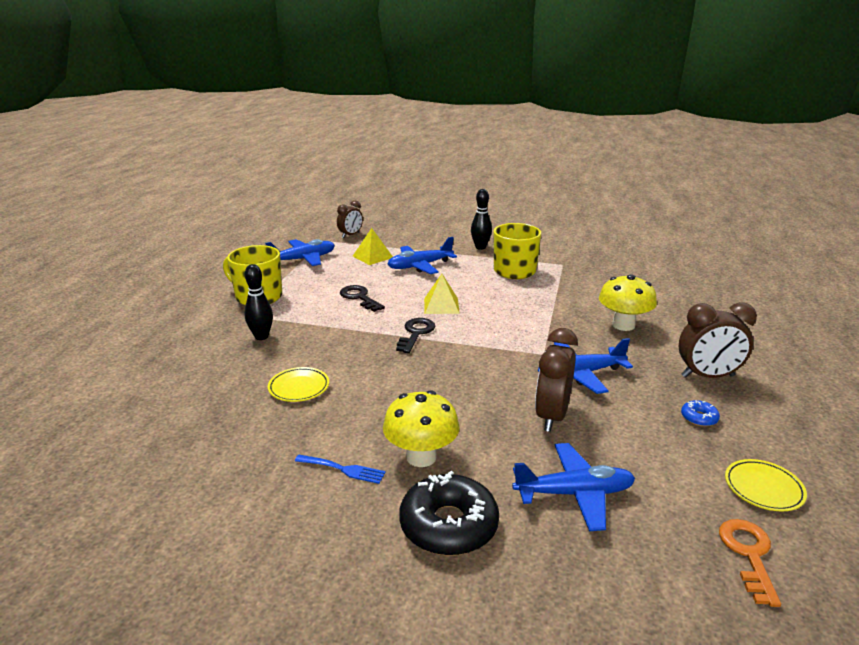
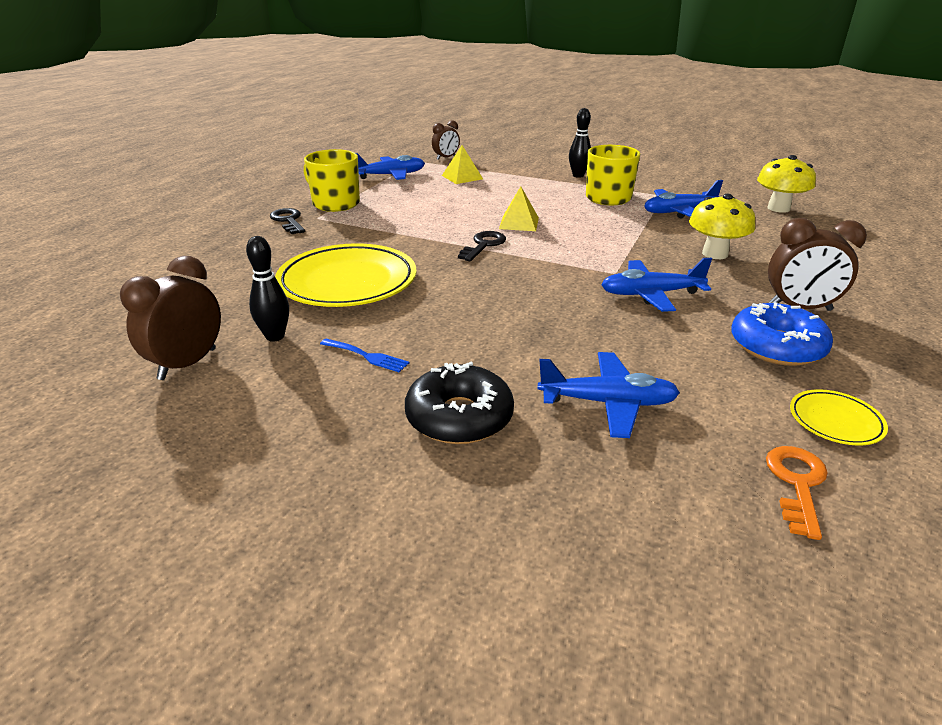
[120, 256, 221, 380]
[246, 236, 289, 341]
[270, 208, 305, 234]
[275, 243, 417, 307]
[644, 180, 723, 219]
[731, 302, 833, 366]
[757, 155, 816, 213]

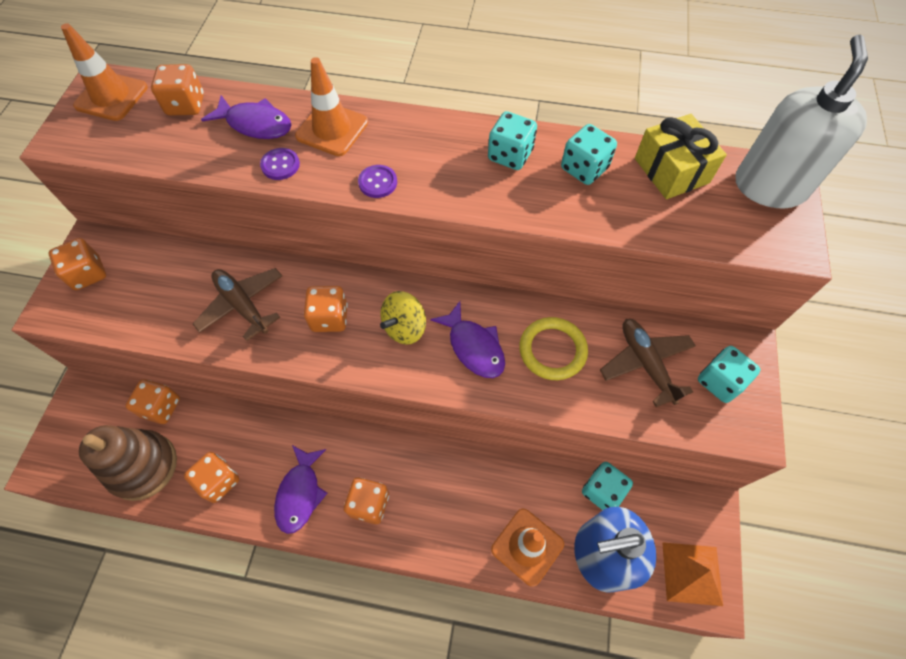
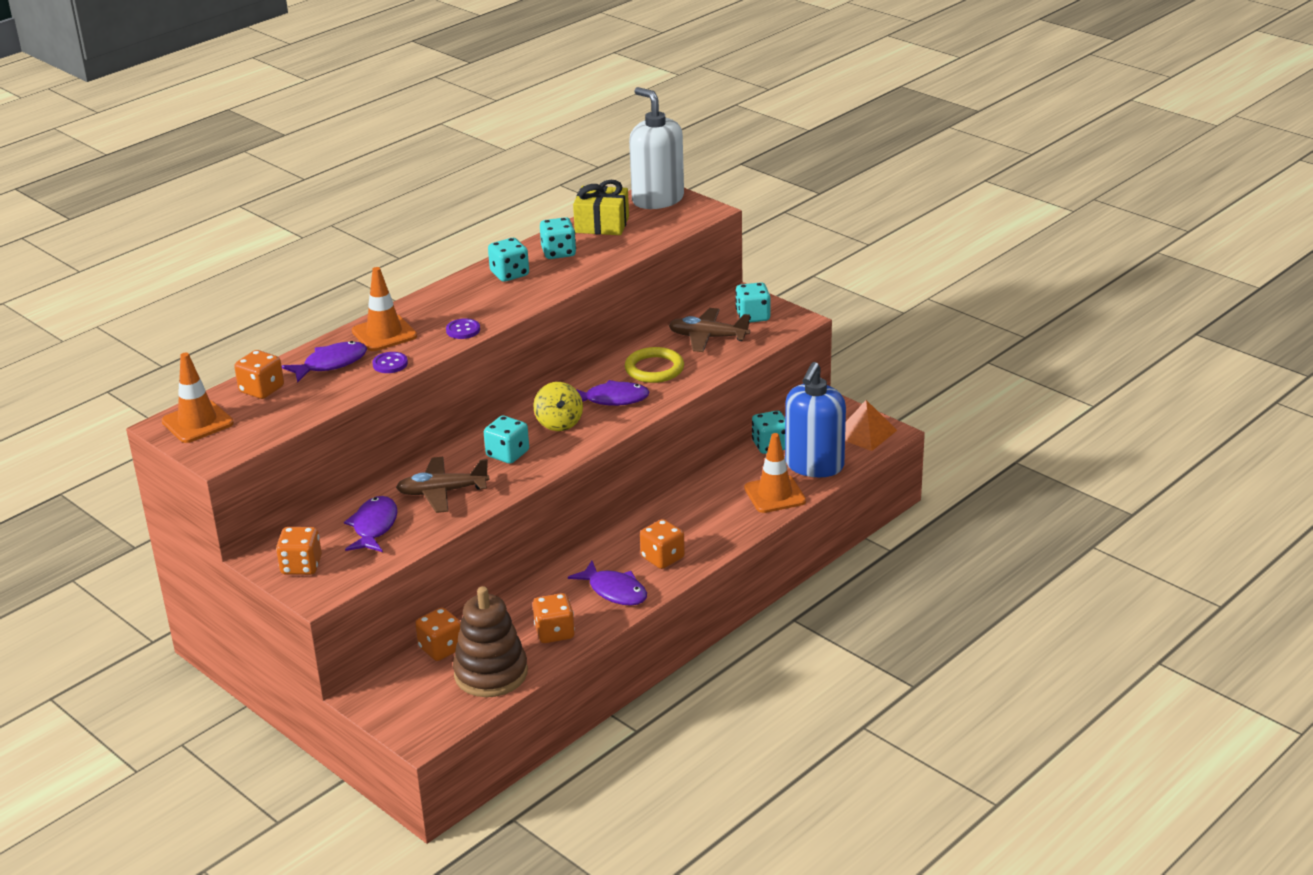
[344, 496, 398, 552]
[484, 416, 529, 464]

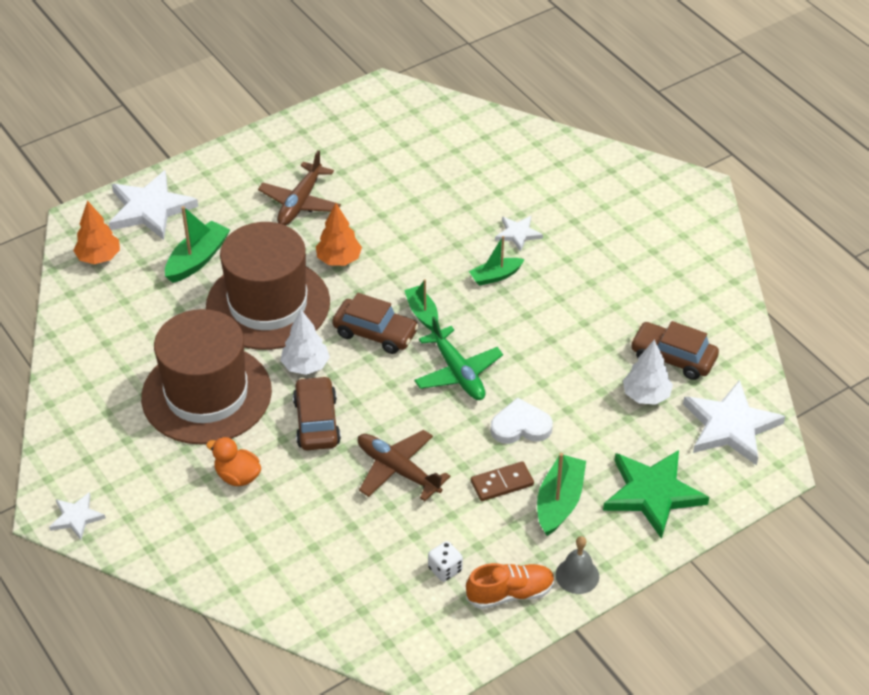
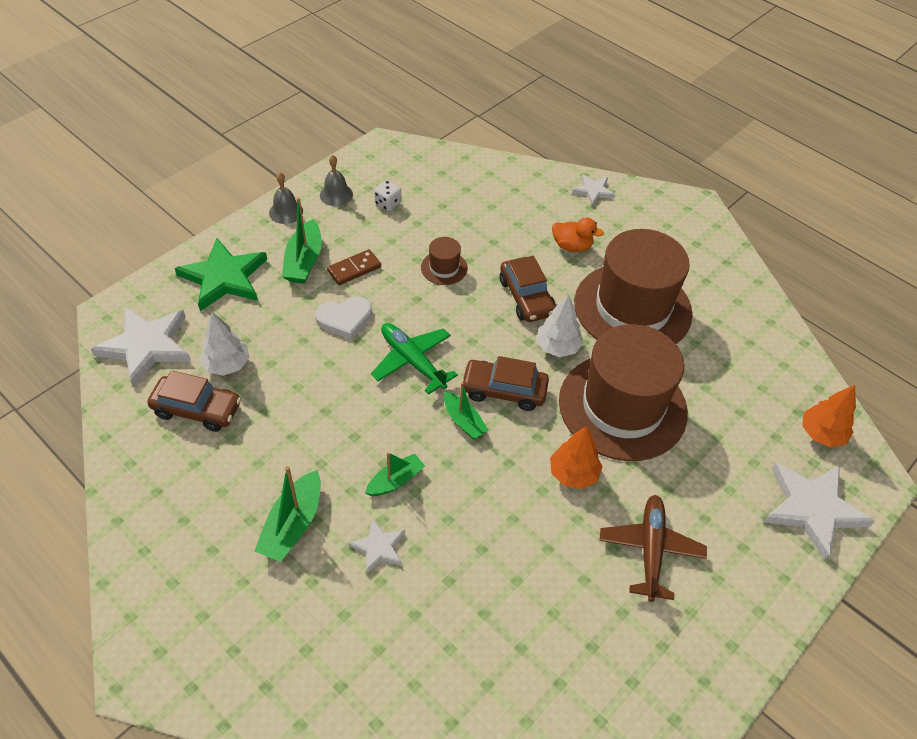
[254, 466, 321, 562]
[320, 155, 353, 206]
[421, 237, 468, 285]
[572, 174, 615, 206]

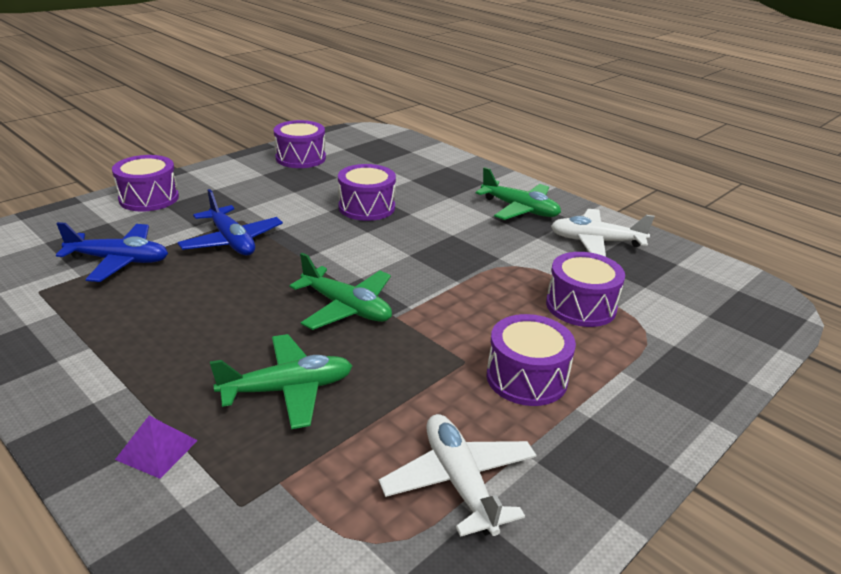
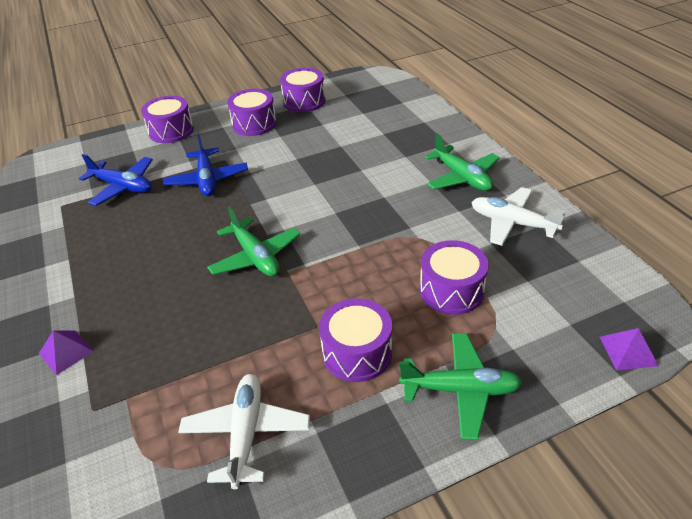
[227, 89, 277, 136]
[399, 333, 522, 440]
[600, 328, 659, 370]

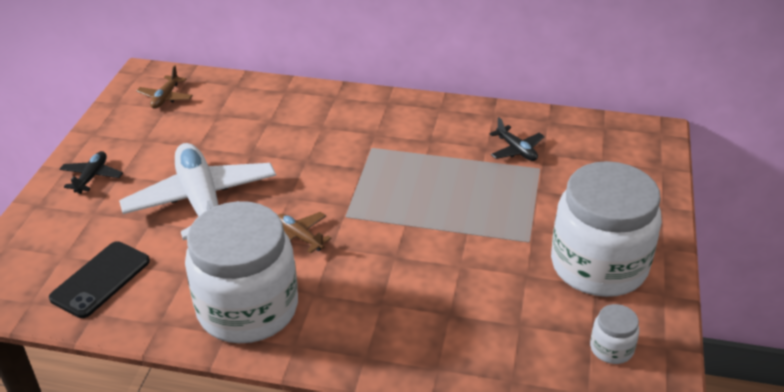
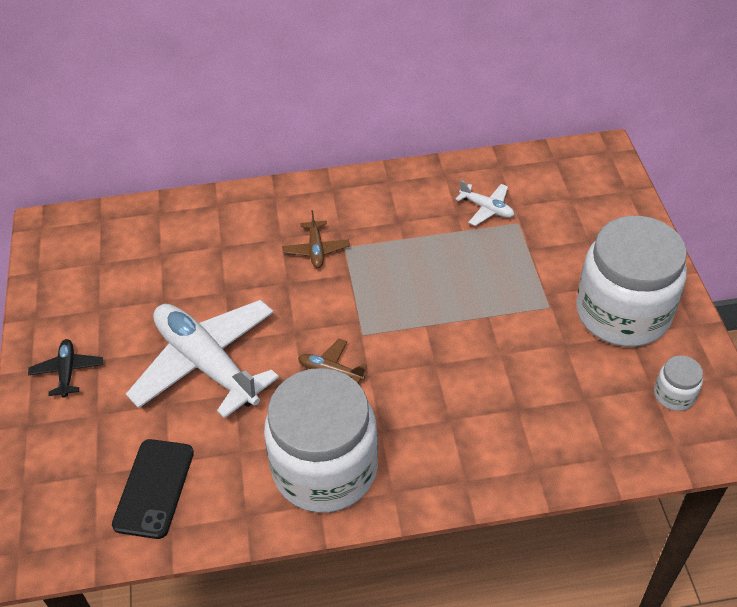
[282, 210, 350, 268]
[455, 180, 514, 226]

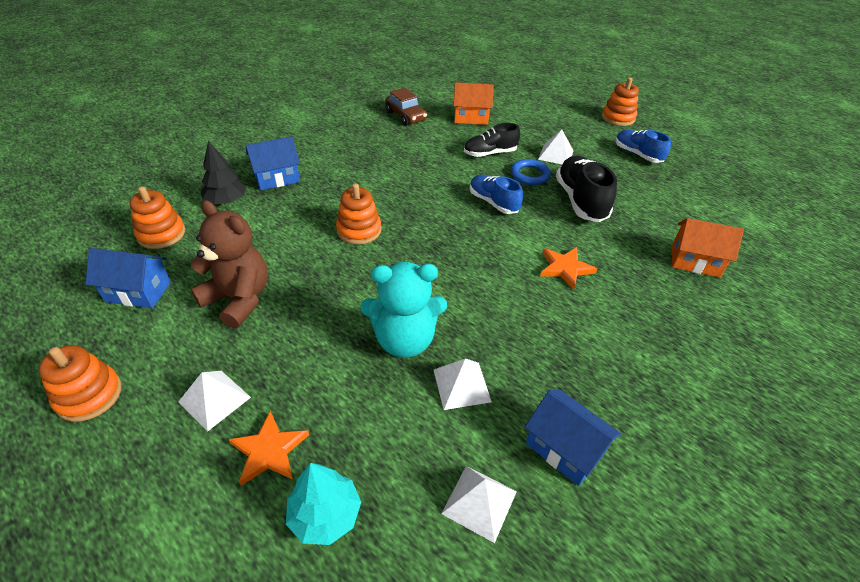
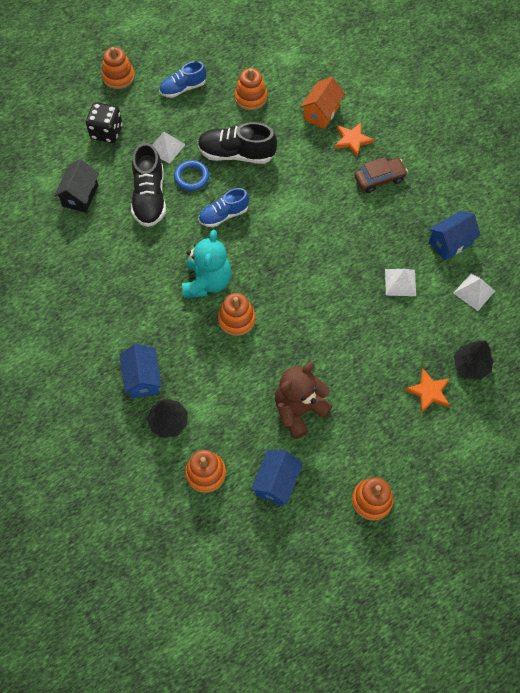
[54, 159, 99, 213]
[86, 102, 123, 143]
[131, 143, 166, 227]
[182, 230, 231, 298]
[235, 68, 267, 110]
[334, 123, 374, 157]
[354, 157, 408, 193]
[454, 340, 494, 379]
[178, 371, 251, 431] (first image)

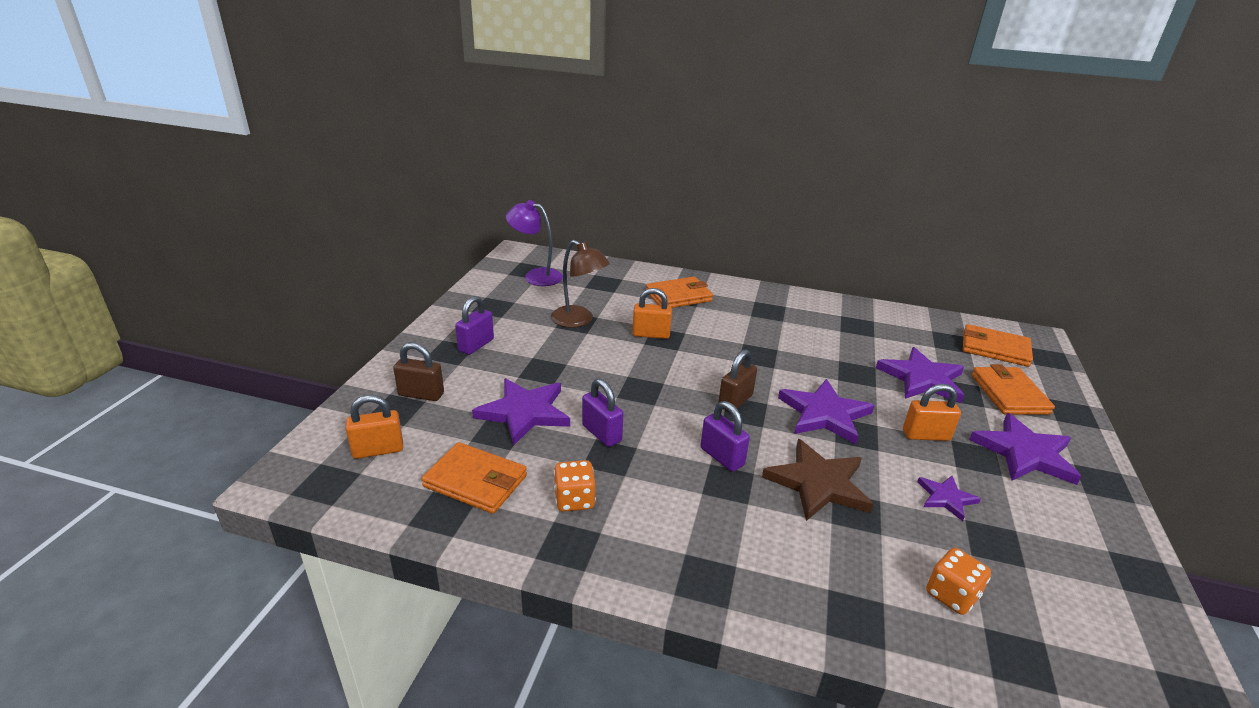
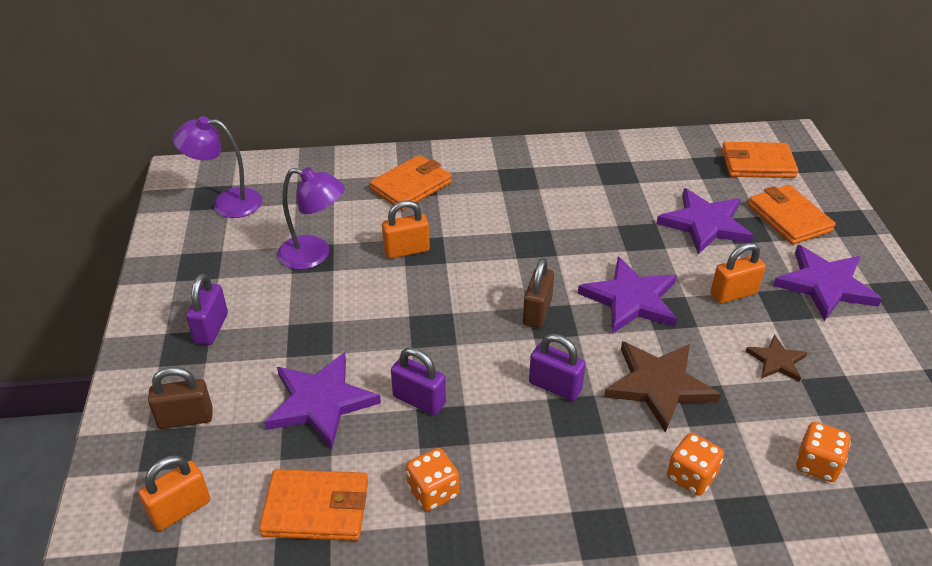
[277, 167, 345, 270]
[667, 433, 724, 496]
[746, 334, 808, 382]

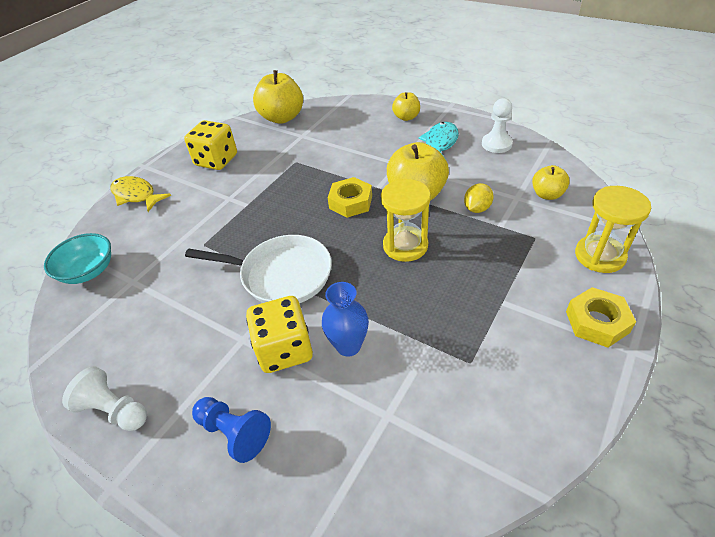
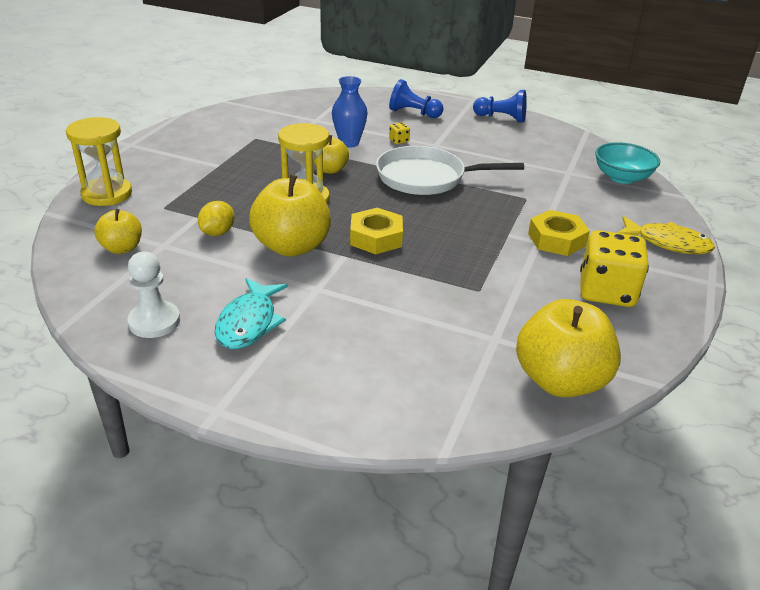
[313, 135, 349, 174]
[389, 122, 410, 144]
[473, 90, 527, 123]
[528, 210, 590, 256]

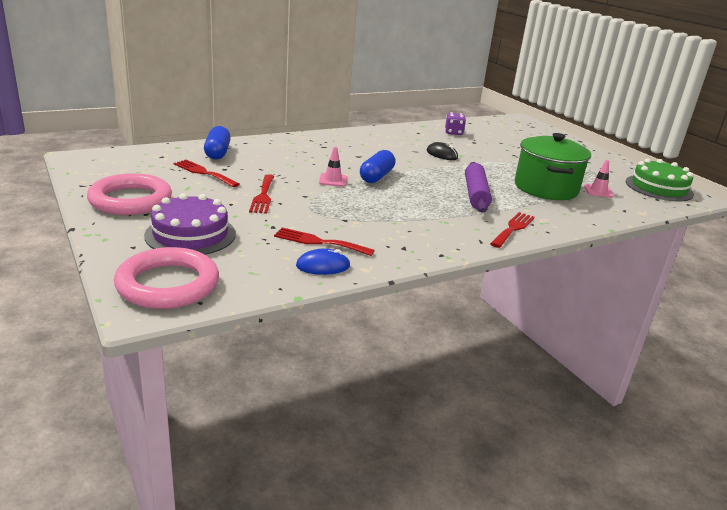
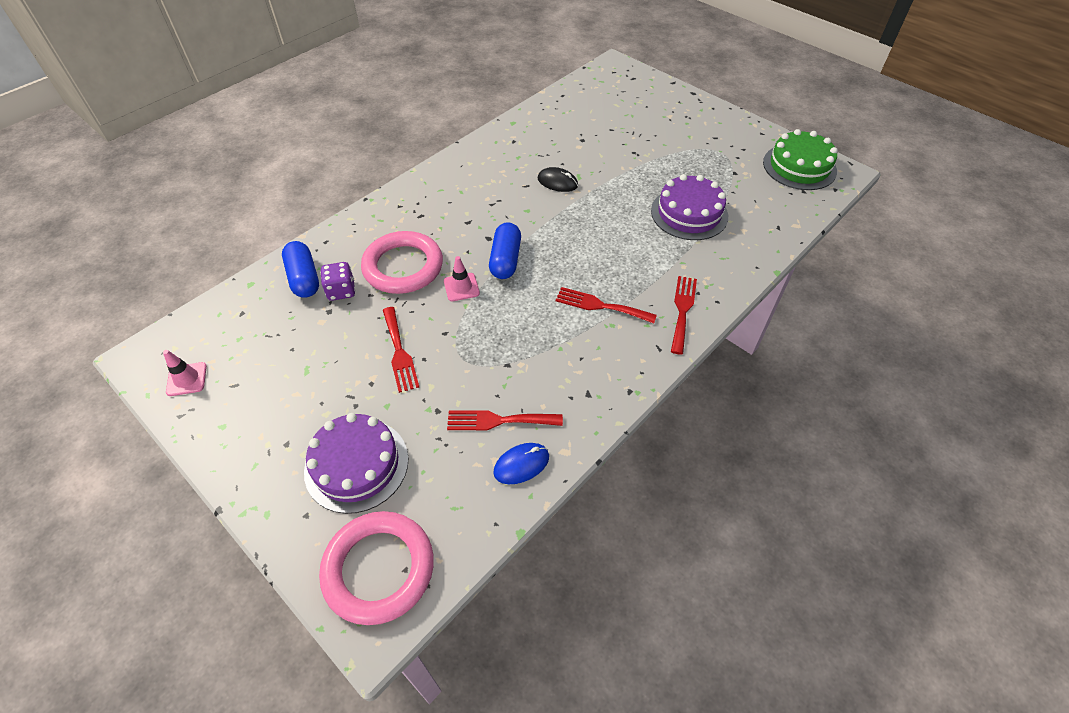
[163, 350, 207, 396]
[320, 262, 355, 301]
[361, 231, 443, 294]
[556, 287, 657, 323]
[651, 174, 728, 240]
[465, 162, 492, 212] (first image)

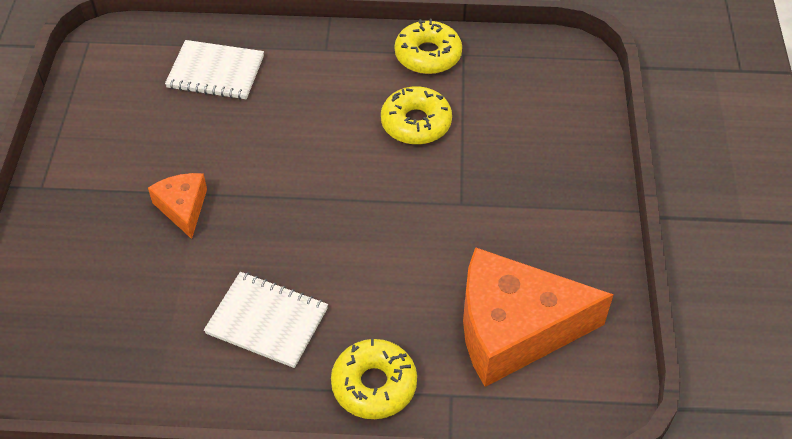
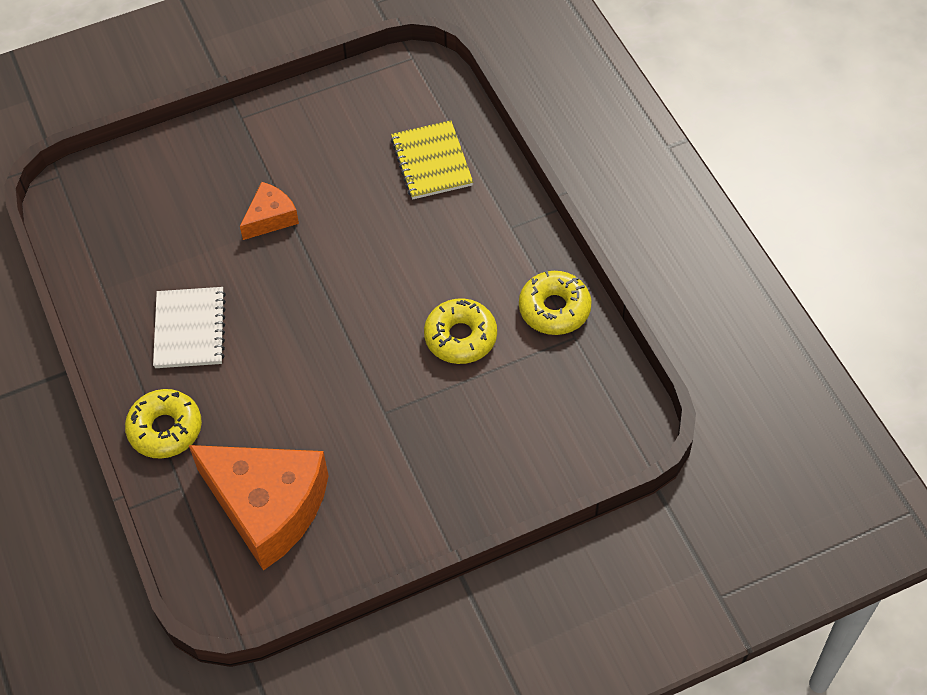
[189, 445, 329, 571]
[391, 120, 473, 199]

